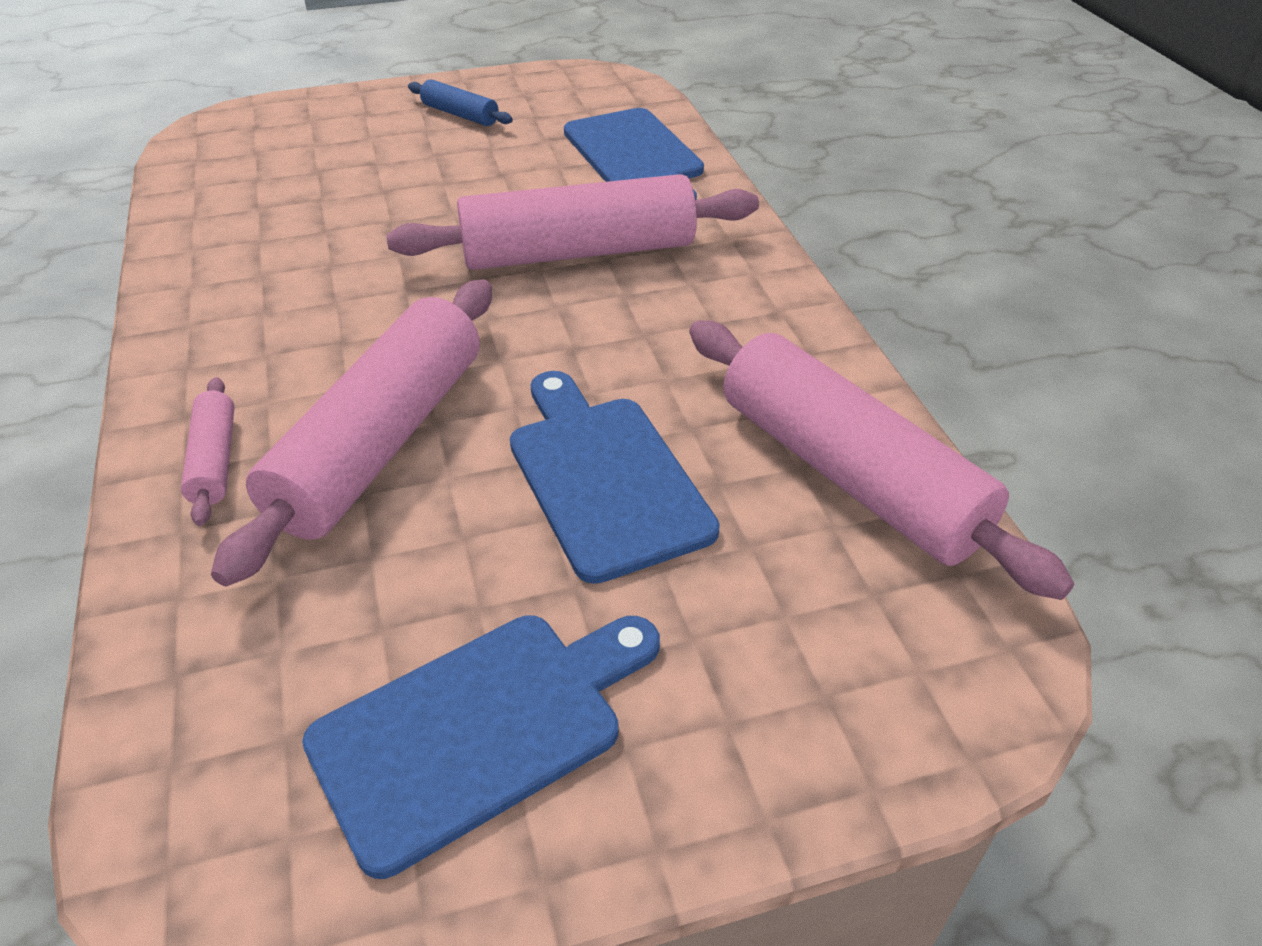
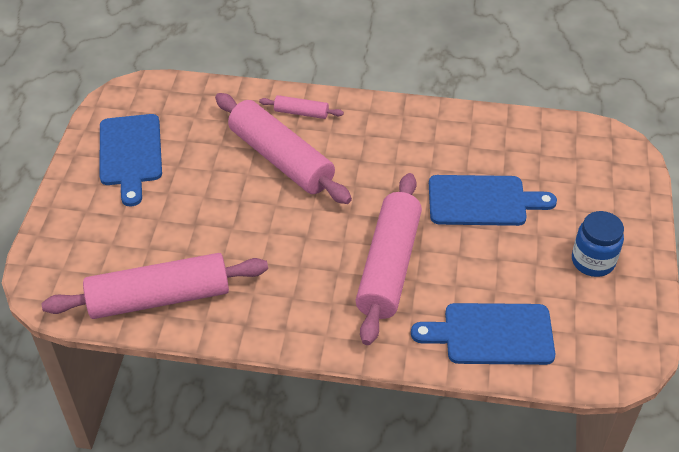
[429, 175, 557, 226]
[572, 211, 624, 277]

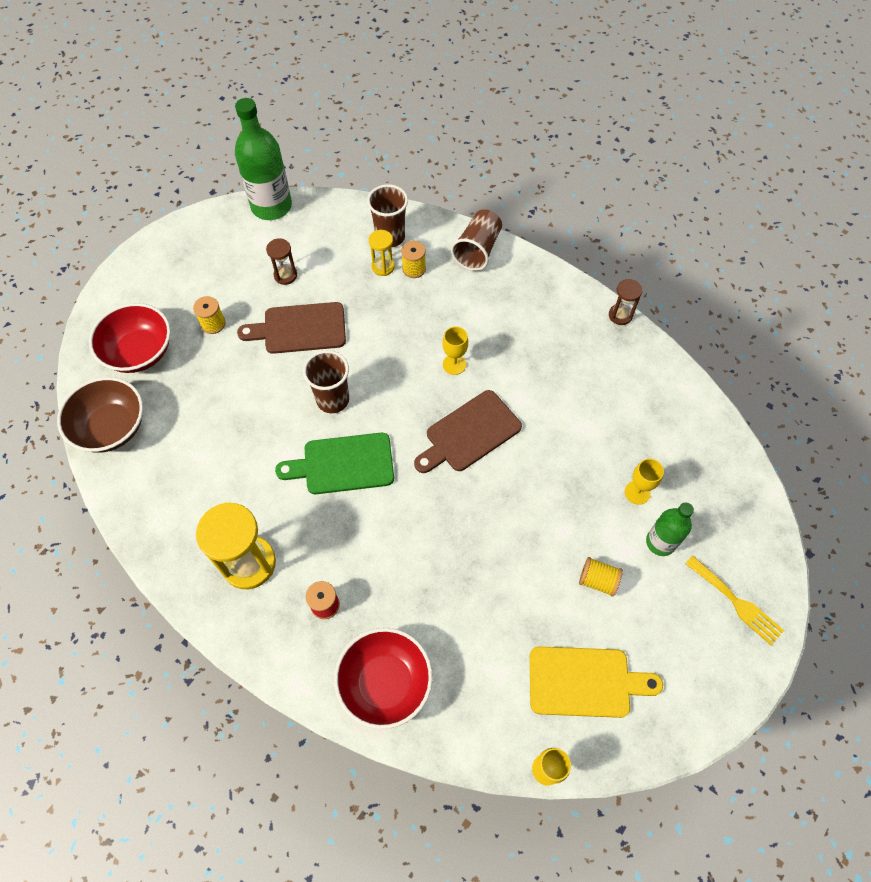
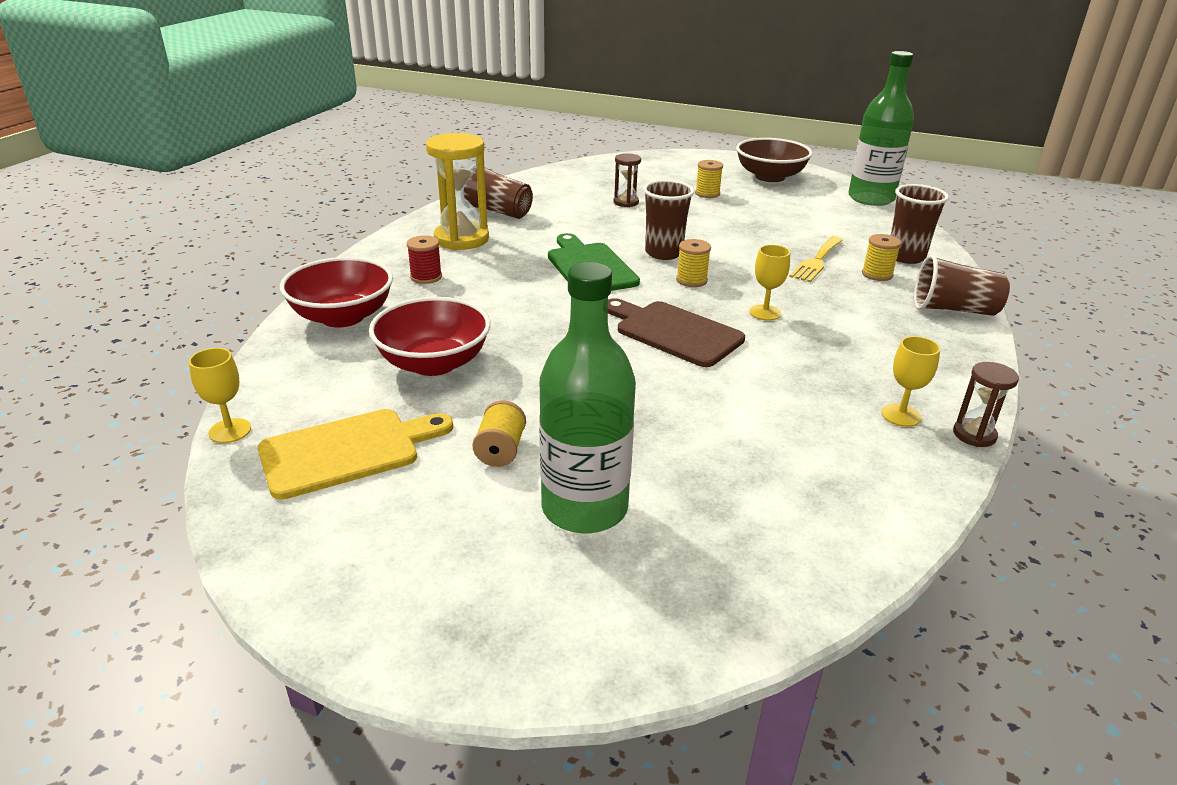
[258, 409, 453, 500]
[369, 297, 490, 376]
[462, 167, 533, 219]
[539, 262, 636, 533]
[614, 153, 641, 207]
[676, 239, 711, 287]
[736, 138, 813, 182]
[789, 236, 843, 282]
[881, 336, 940, 427]
[237, 302, 346, 354] (first image)
[369, 230, 395, 276] (first image)

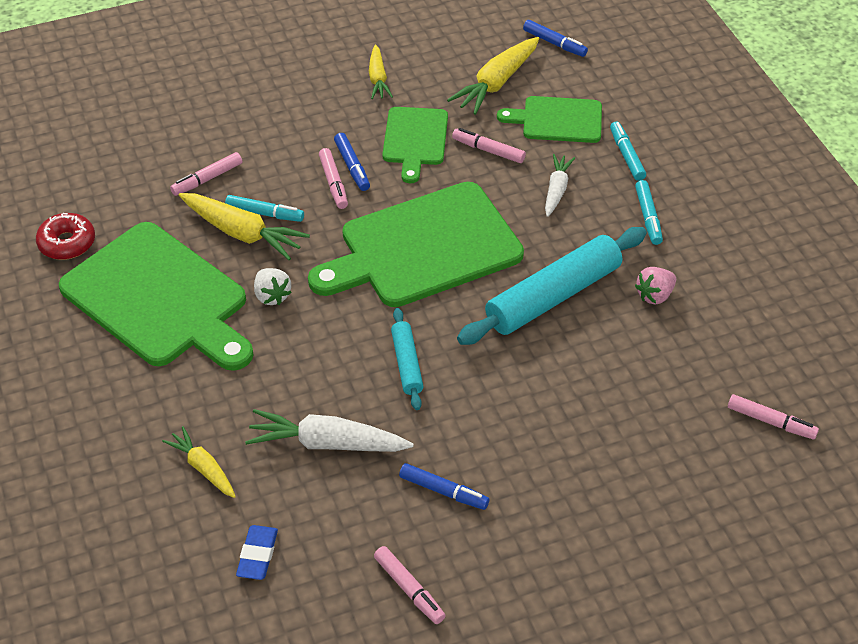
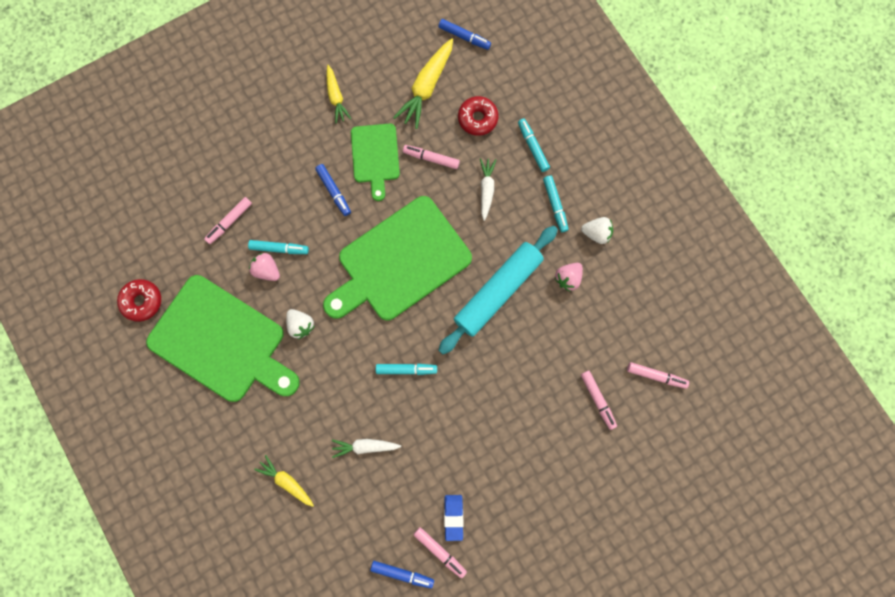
[249, 253, 280, 281]
[332, 439, 401, 458]
[370, 561, 434, 589]
[376, 364, 437, 375]
[444, 495, 463, 541]
[458, 96, 498, 136]
[581, 217, 613, 244]
[581, 371, 617, 430]

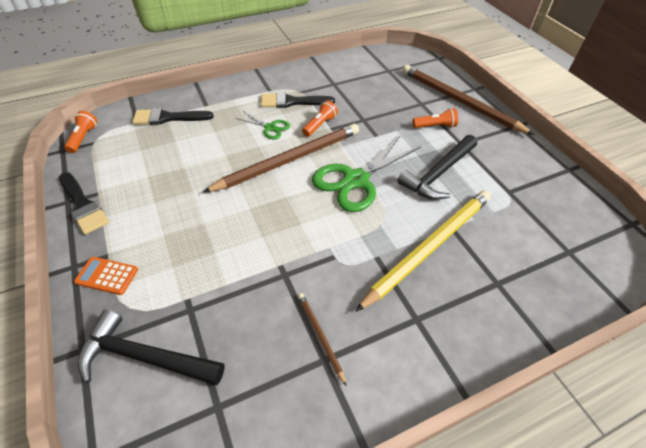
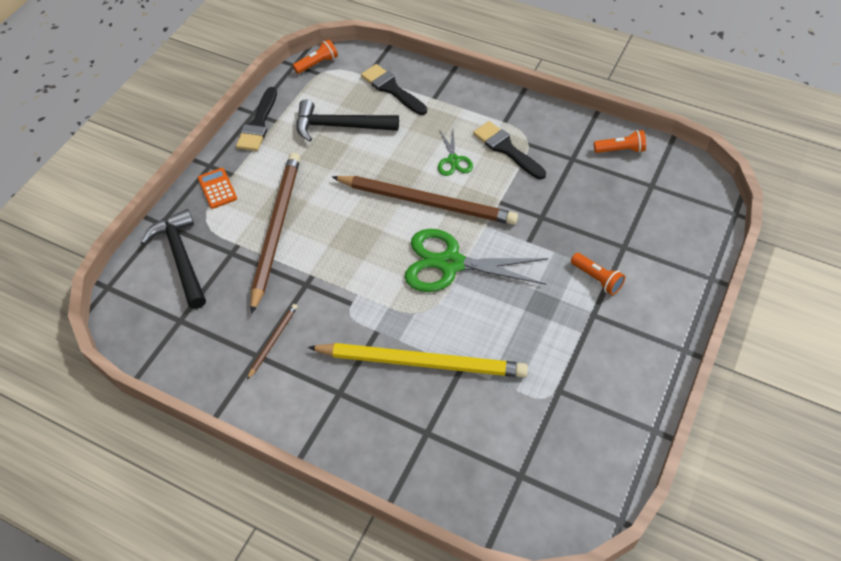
[251, 153, 300, 314]
[296, 100, 399, 142]
[594, 130, 646, 153]

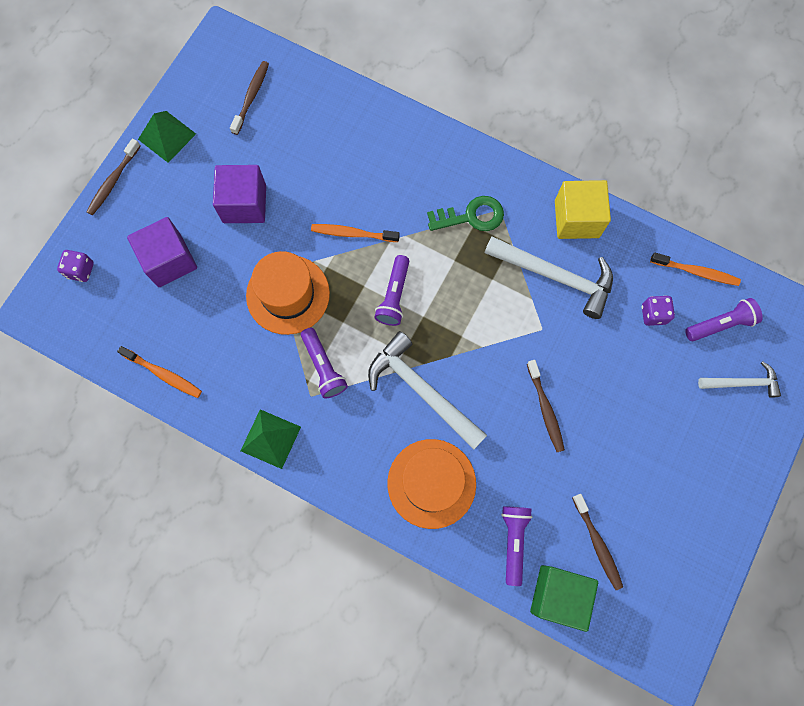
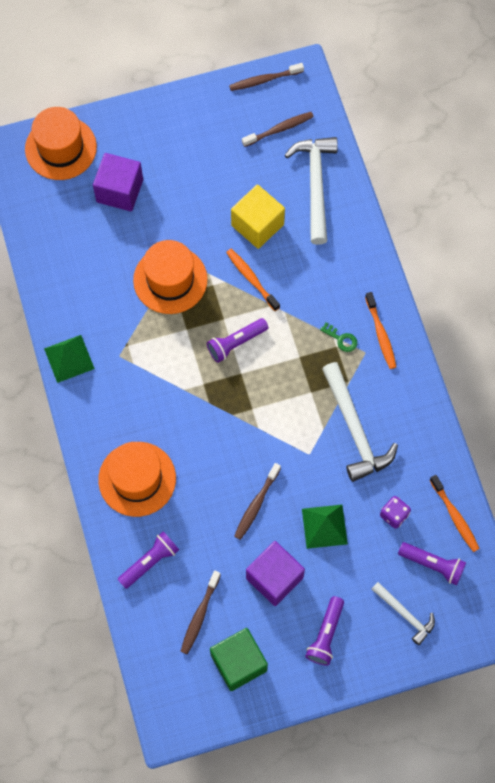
[25, 107, 97, 180]
[210, 628, 268, 691]
[229, 63, 304, 91]
[231, 185, 285, 249]
[246, 541, 305, 606]
[285, 137, 338, 245]
[302, 505, 348, 549]
[305, 596, 344, 666]
[320, 322, 357, 352]
[365, 292, 396, 369]

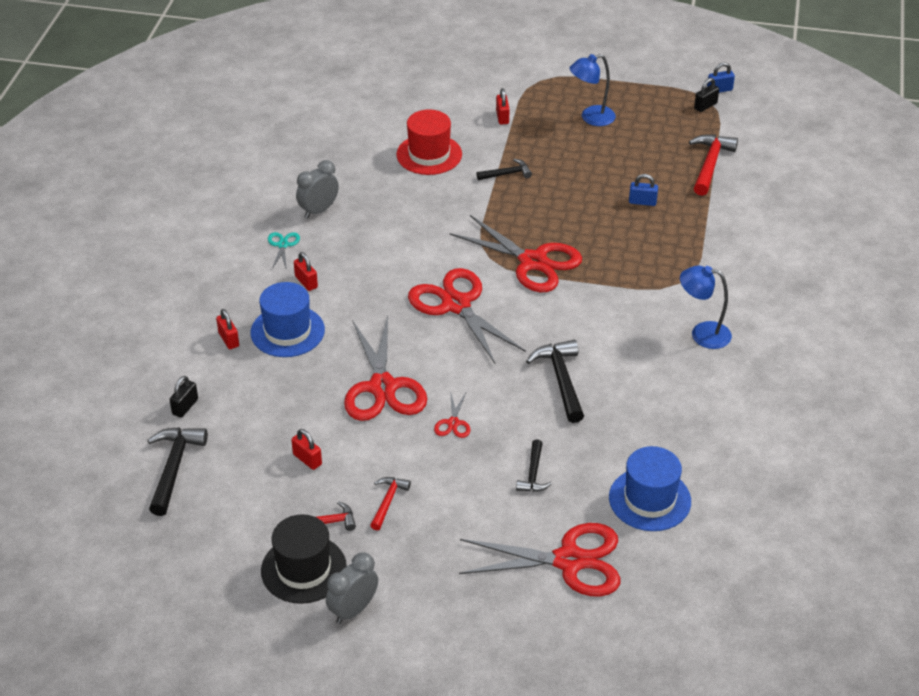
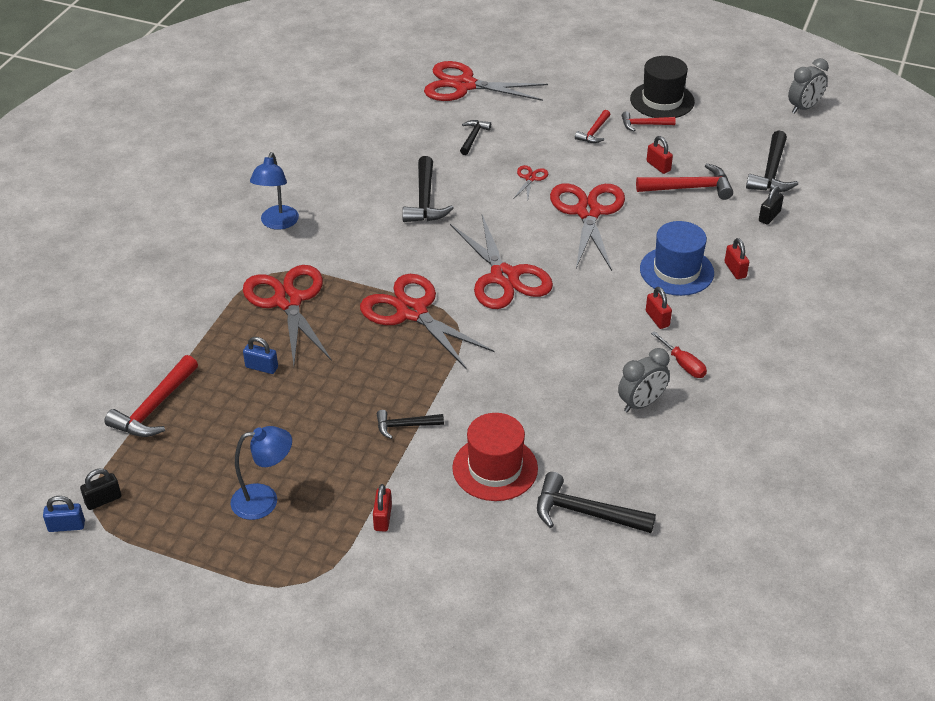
[243, 265, 332, 365]
[250, 152, 299, 230]
[537, 472, 656, 533]
[636, 163, 733, 200]
[651, 331, 707, 378]
[788, 58, 829, 114]
[609, 446, 691, 531] (first image)

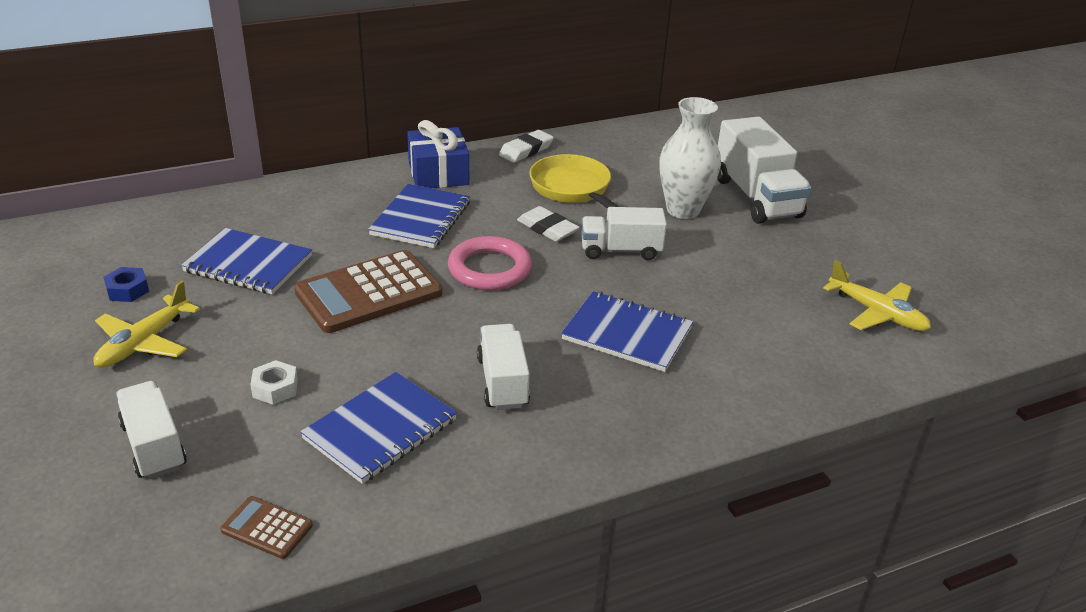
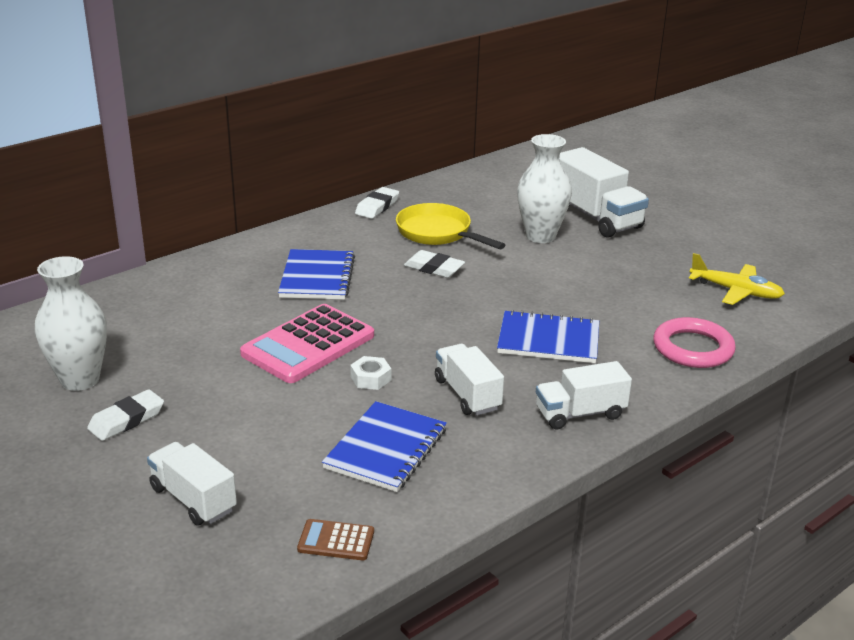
[35, 256, 107, 391]
[87, 389, 164, 441]
[240, 304, 374, 383]
[350, 356, 391, 390]
[536, 361, 632, 429]
[653, 317, 736, 368]
[181, 228, 312, 294] (first image)
[407, 120, 469, 188] (first image)

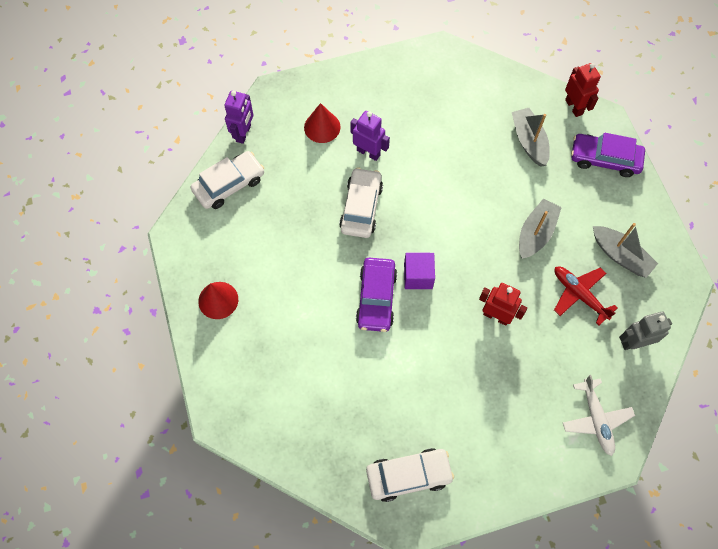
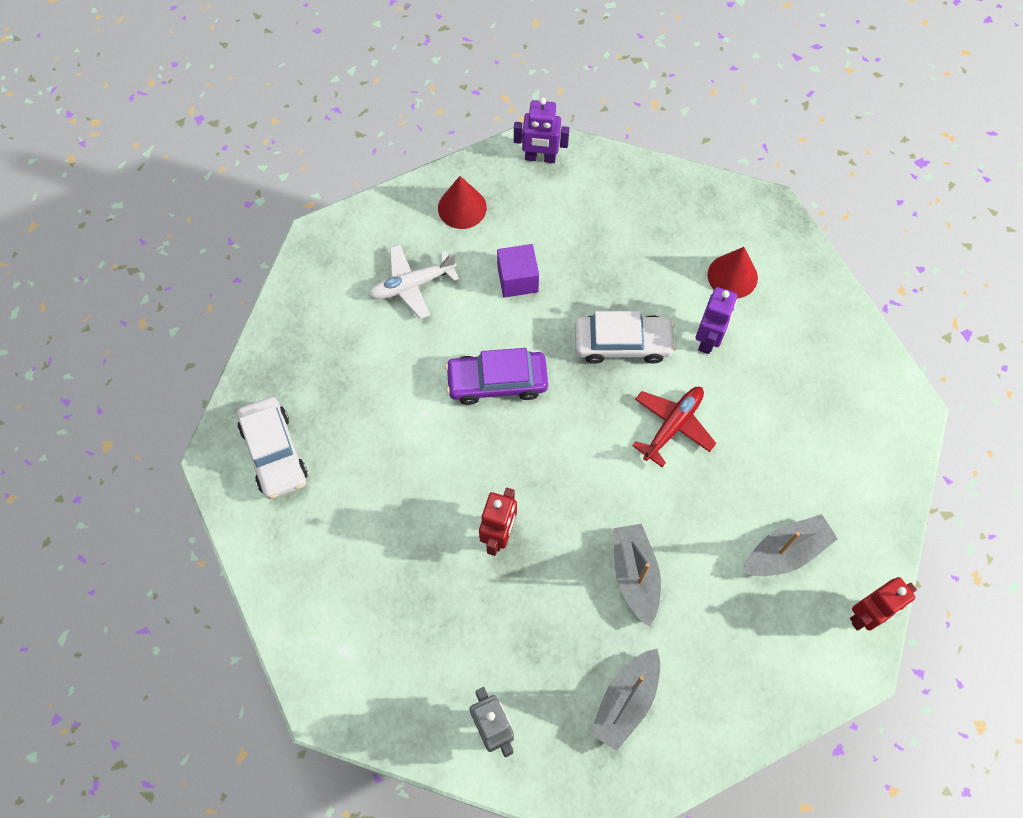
[368, 245, 459, 319]
[497, 244, 539, 298]
[514, 98, 570, 163]
[613, 524, 661, 627]
[632, 387, 716, 467]
[191, 151, 264, 209] (first image)
[571, 133, 645, 177] (first image)

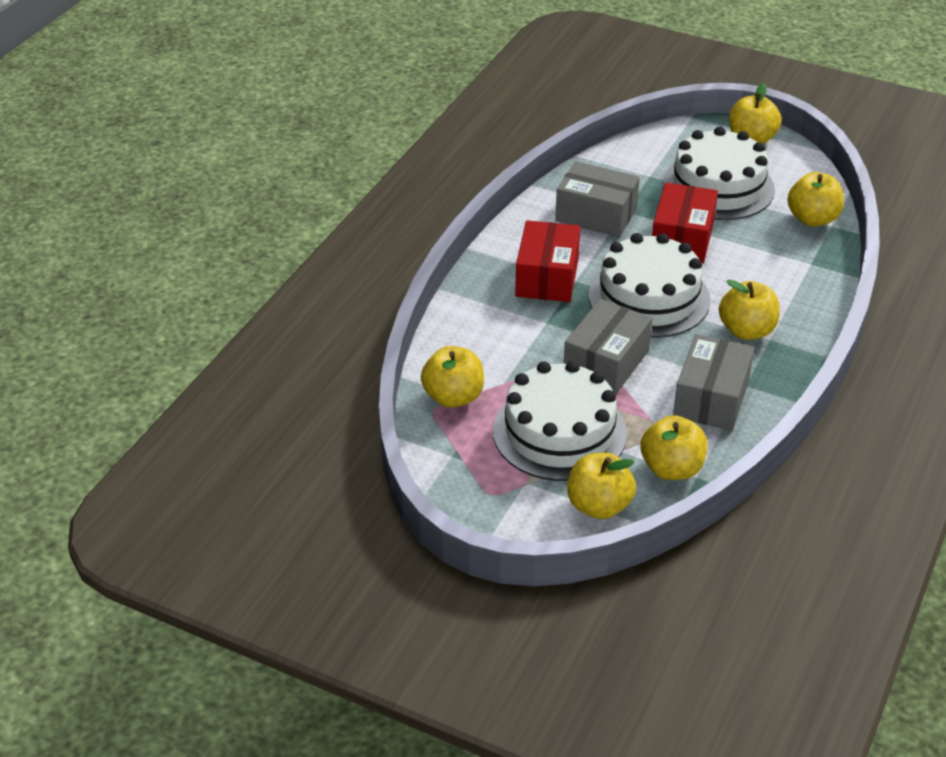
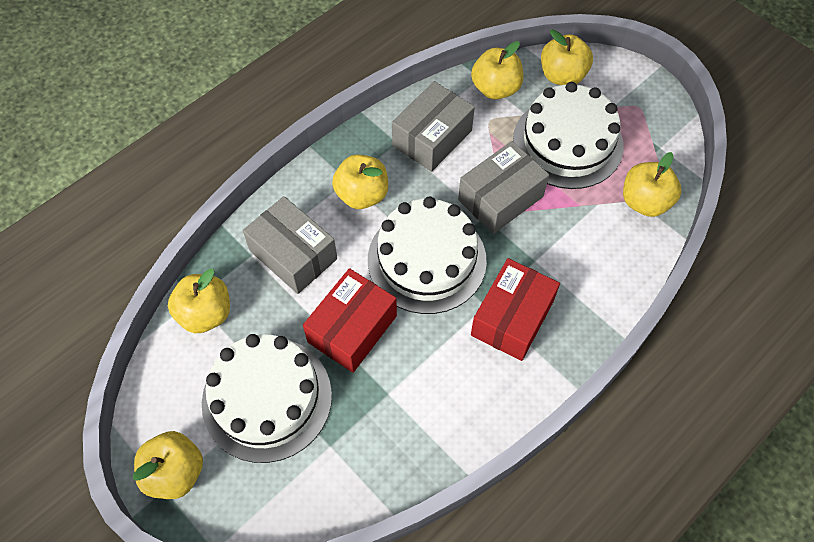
[243, 196, 337, 294]

